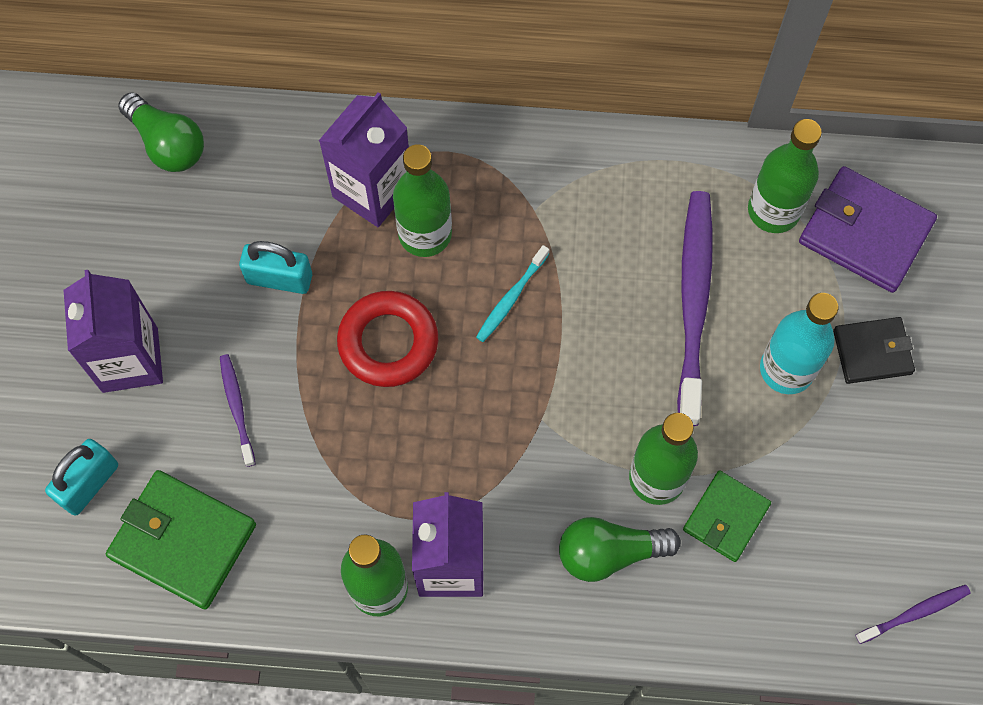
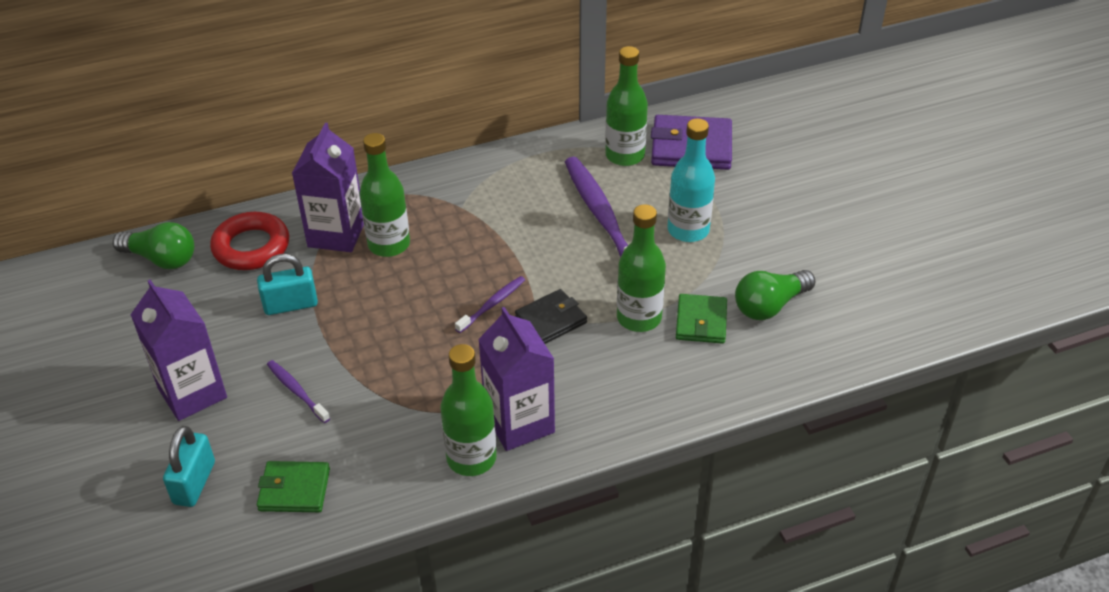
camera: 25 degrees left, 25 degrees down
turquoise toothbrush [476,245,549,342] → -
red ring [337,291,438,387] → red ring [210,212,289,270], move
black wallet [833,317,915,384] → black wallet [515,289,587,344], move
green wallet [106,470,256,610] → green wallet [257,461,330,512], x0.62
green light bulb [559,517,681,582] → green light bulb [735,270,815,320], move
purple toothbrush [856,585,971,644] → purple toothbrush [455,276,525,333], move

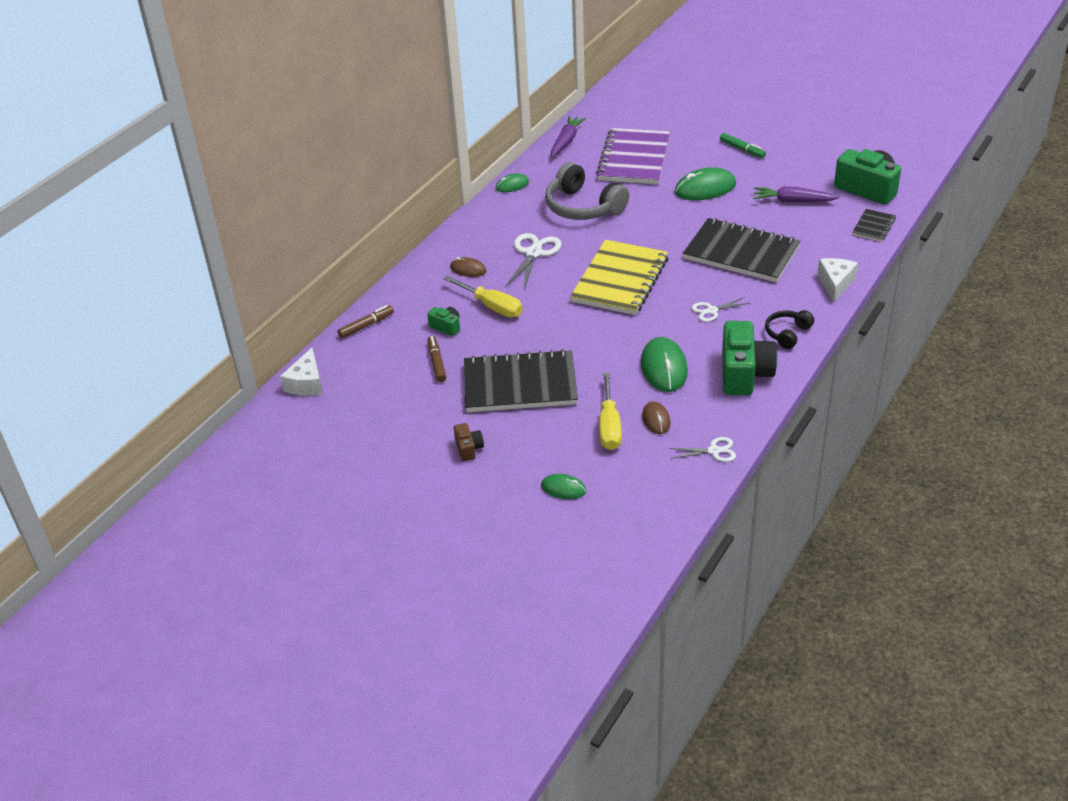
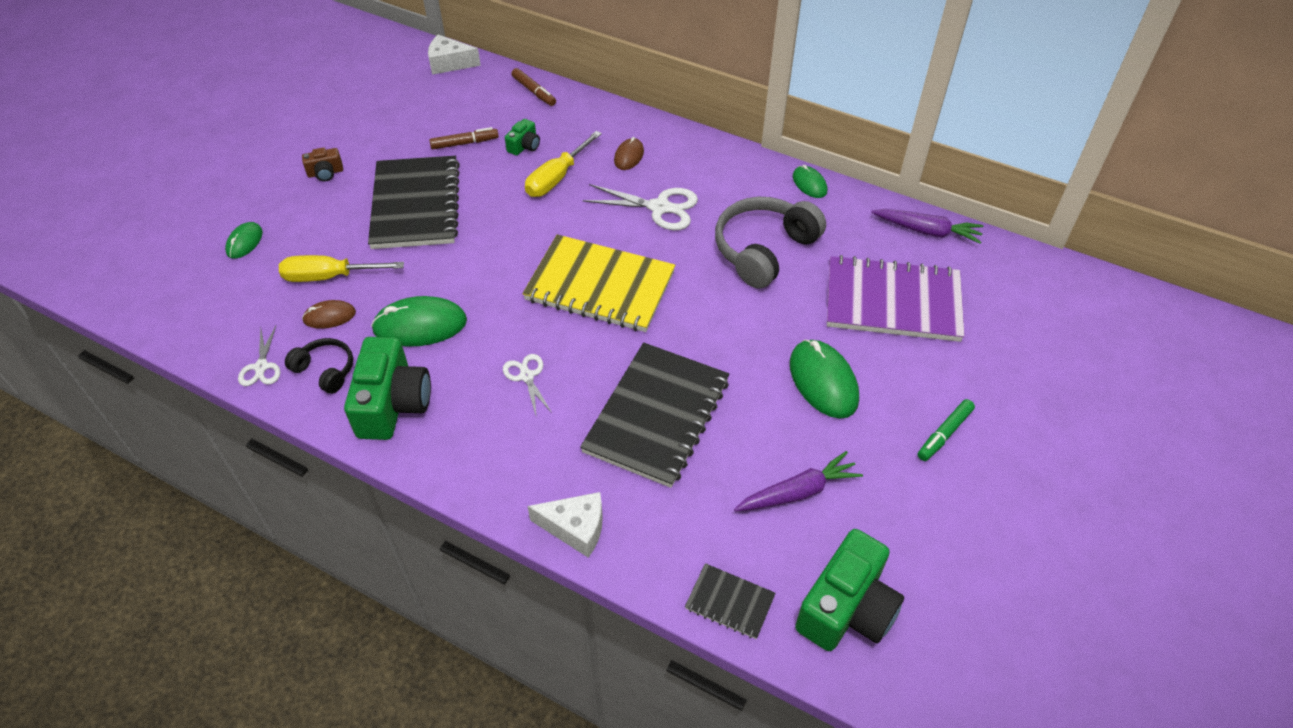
camera: 85 degrees right, 10 degrees up
purple carrot [754,186,839,202] → purple carrot [734,451,863,512], 60 degrees clockwise
black headphones [765,310,814,349] → black headphones [285,338,353,394], move
green camera [722,321,778,395] → green camera [344,337,431,440], 90 degrees counterclockwise

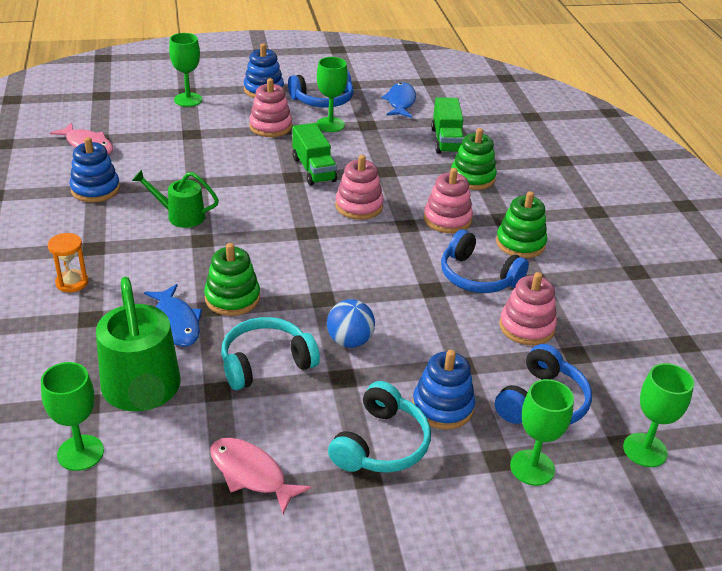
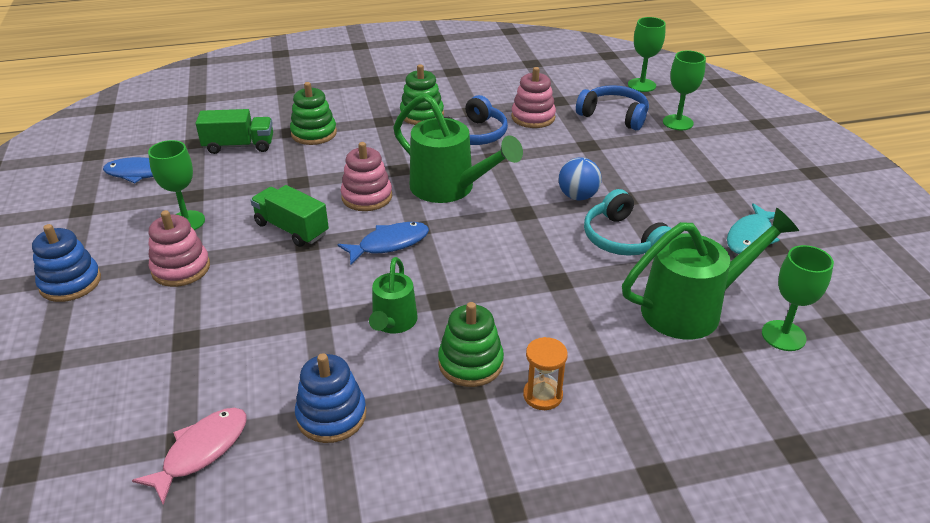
camera: 90 degrees left, 0 degrees up
green goblet [169,33,202,107] → -
blue headphones [288,70,353,108] → -
green truck [293,123,337,186] → green truck [250,185,329,247], 120 degrees counterclockwise
pink stacking toy [424,168,473,233] → -
green stacking toy [204,243,260,316] → green stacking toy [438,302,504,387], move
blue fish [144,284,202,347] → blue fish [338,222,429,265], move
blue stacking toy [413,350,475,430] → -
turquoise headphones [328,381,431,473] → -
pink fish [210,438,311,514] → turquoise fish [727,203,780,254]
- → green watering can [393,93,523,203]

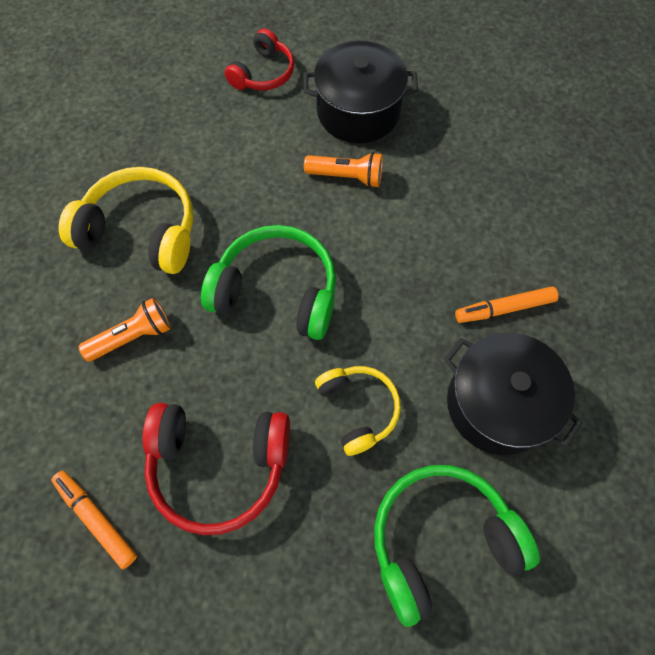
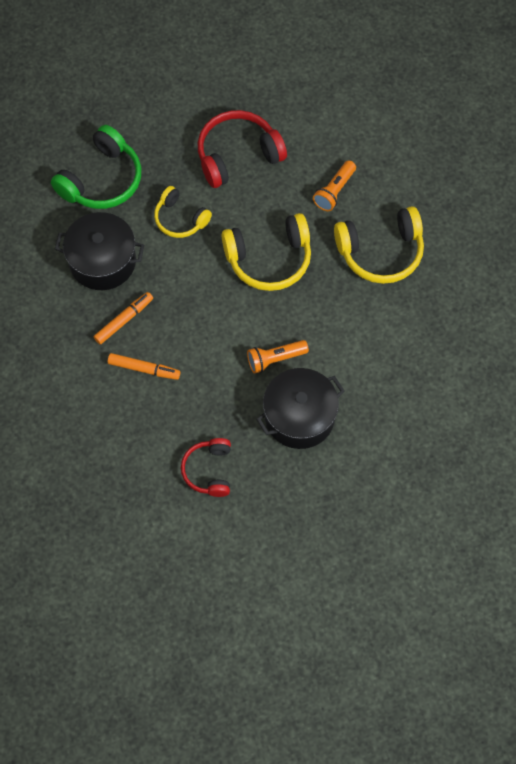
camera: 150 degrees right, 0 degrees up
red headphones [225,28,294,91] → red headphones [181,438,231,497], move
green headphones [201,225,336,340] → yellow headphones [221,213,311,291]
orange marker [51,471,137,569] → orange marker [108,353,180,380], move

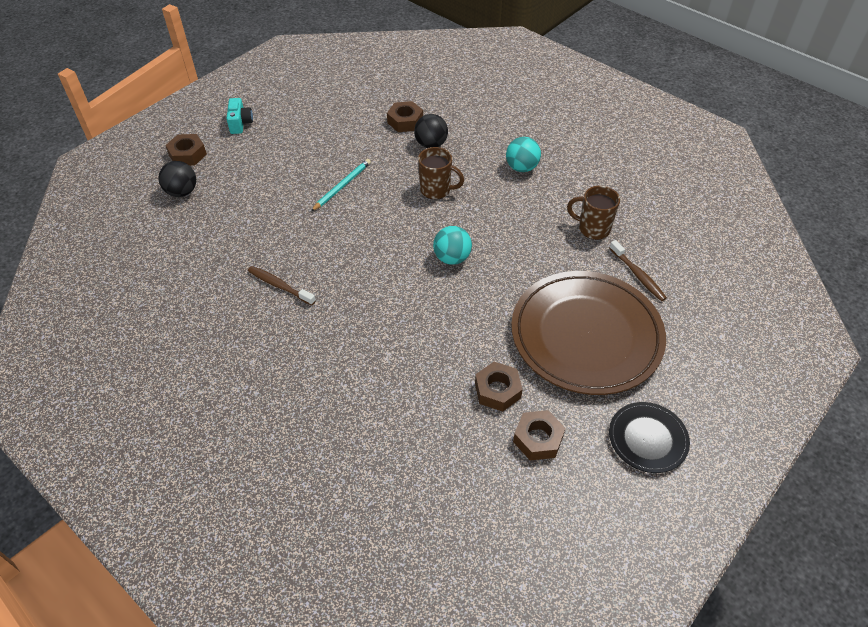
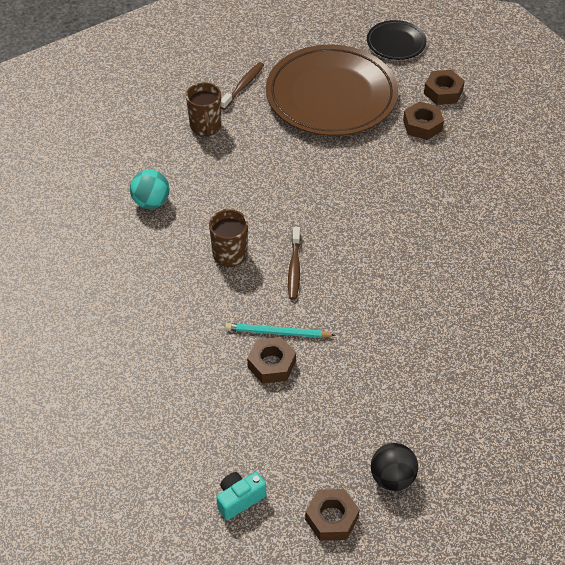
camera: 120 degrees left, 0 degrees up
brown nut [387,101,423,132] → brown nut [247,337,296,384], move
black ball [414,114,448,148] → -
turquoise ball [433,226,472,265] → -
brown toothbrush [248,266,316,305] → brown toothbrush [288,227,301,300], move

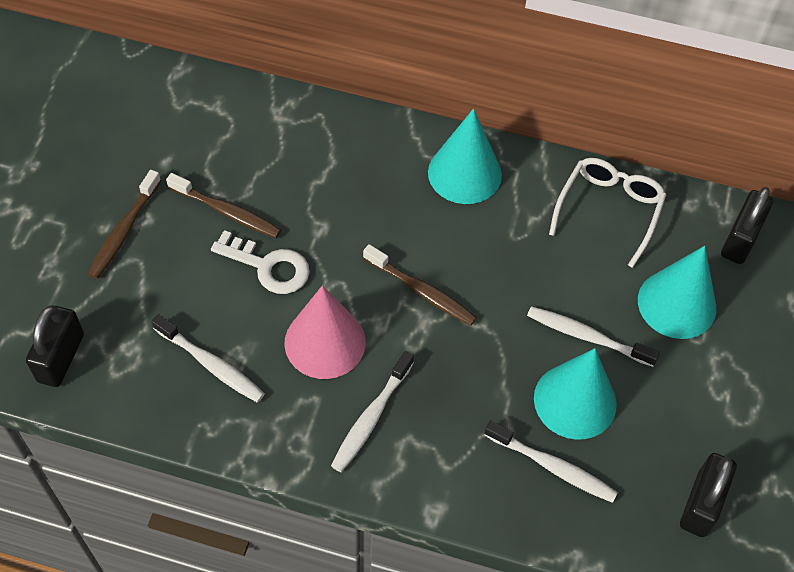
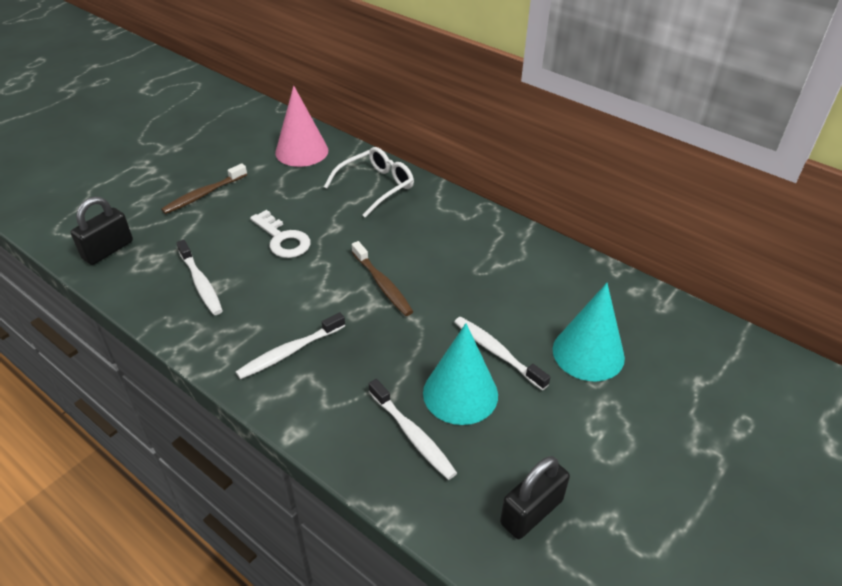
camera: 25 degrees right, 15 degrees down
turquoise cone [428,108,502,204] → -
white glasses [549,158,666,268] → white glasses [324,147,414,218], move
brown toothbrush [166,173,281,238] → -
black padlock [721,187,773,264] → -
pink cone [284,286,366,379] → pink cone [275,85,328,167], move

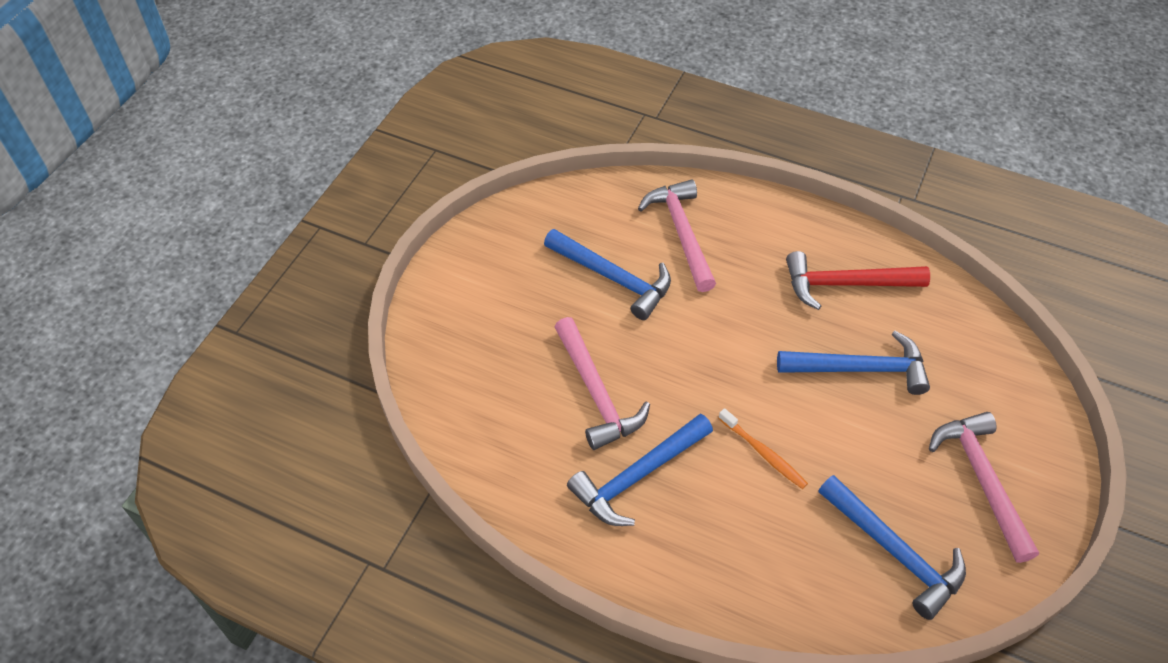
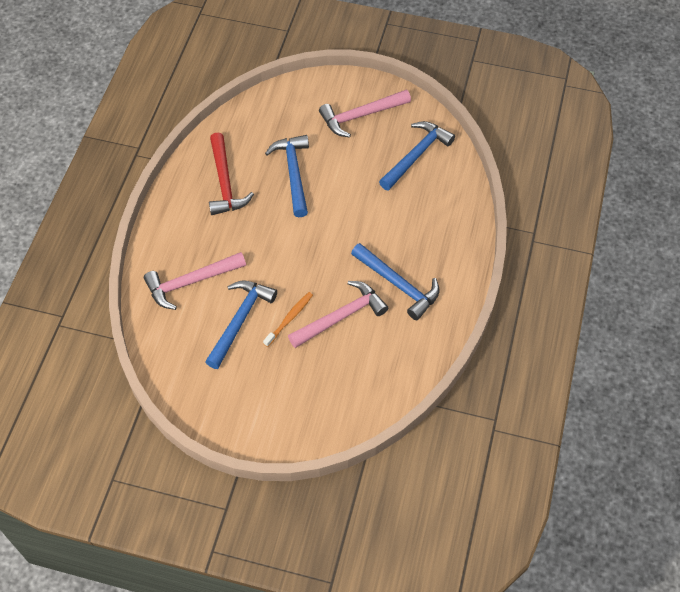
camera: 100 degrees left, 5 degrees up
orange toothbrush [718,408,808,489] → orange toothbrush [263,292,313,347], move

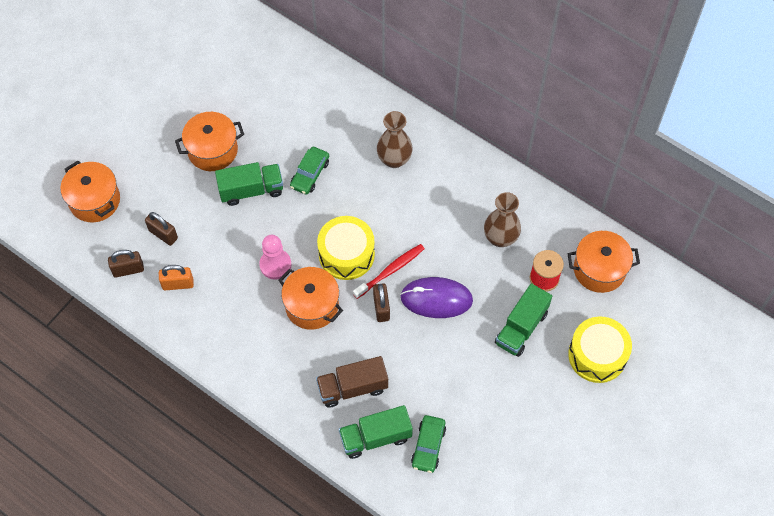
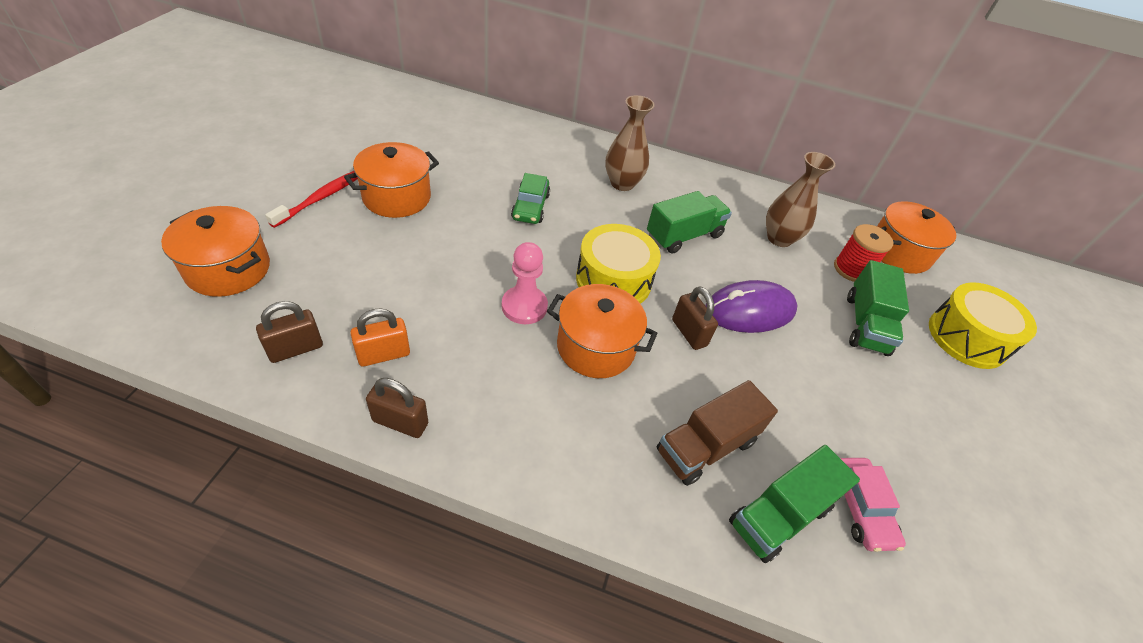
camera: 25 degrees left, 15 degrees down
green truck [215,162,283,206] → green truck [647,191,732,254], move
brown padlock [145,212,178,246] → brown padlock [366,378,428,438], move
red toothbrush [353,244,425,299] → red toothbrush [265,171,358,228], move
green car [411,415,446,473] → pink car [840,458,906,552]

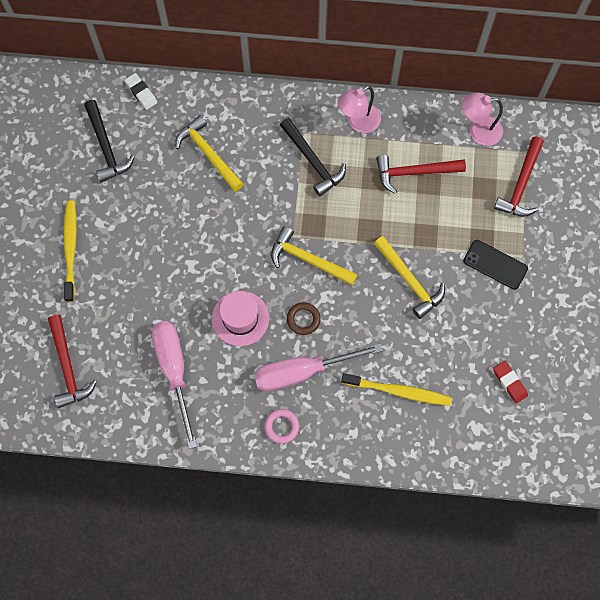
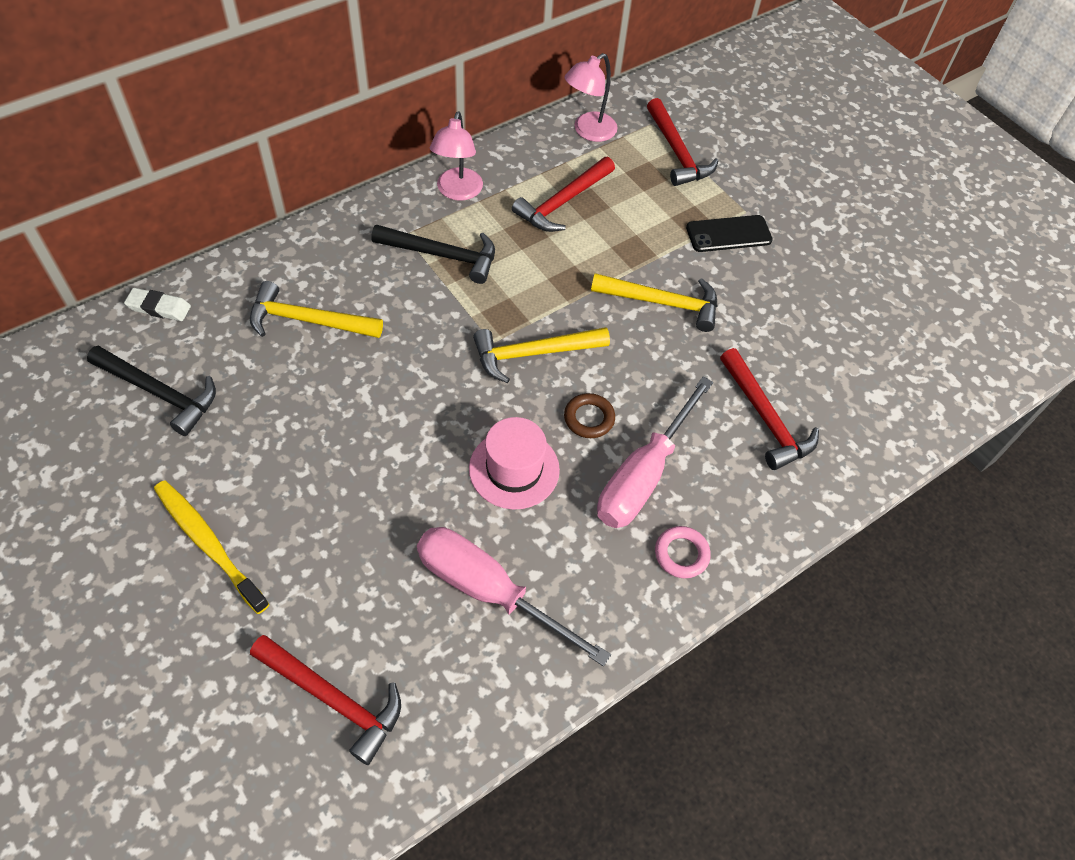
camera: 45 degrees left, 15 degrees down
red eraser [493,361,528,403] → -
yellow toothbrush [341,373,452,406] → red hammer [720,348,819,470]

